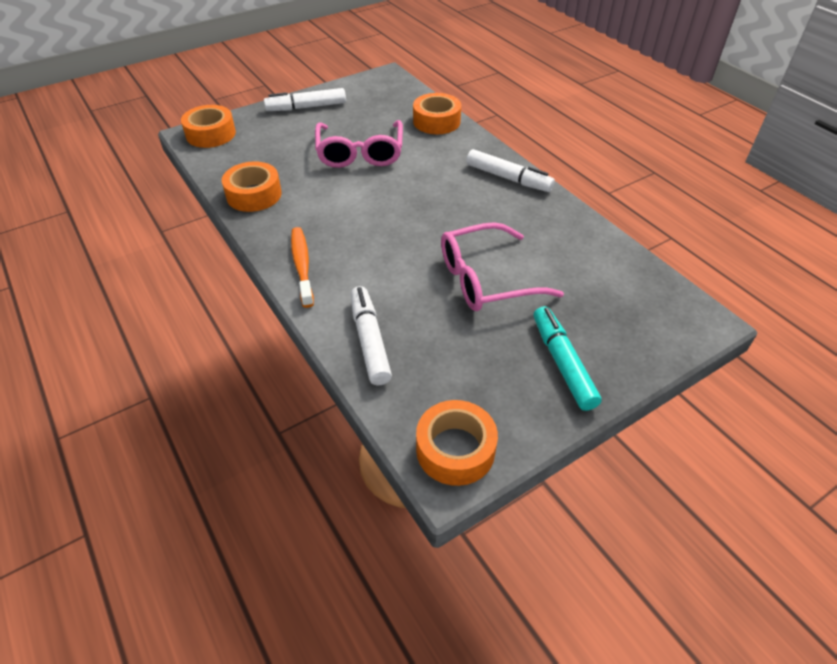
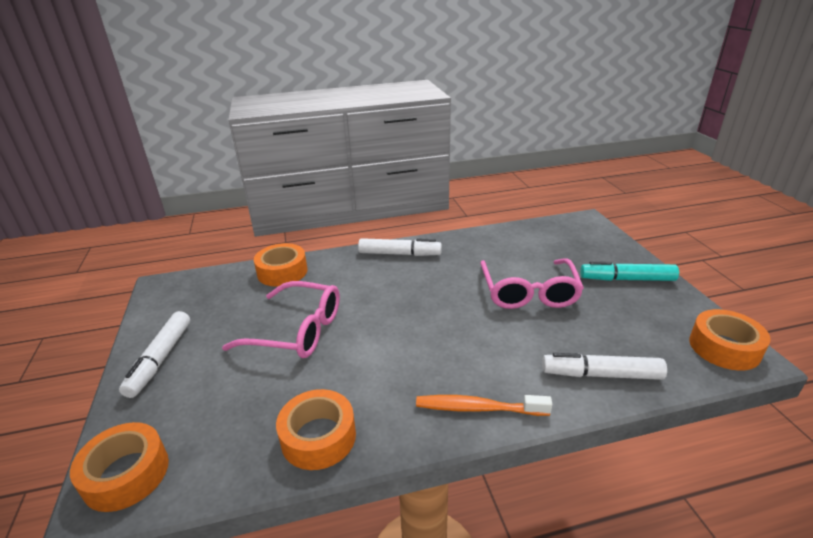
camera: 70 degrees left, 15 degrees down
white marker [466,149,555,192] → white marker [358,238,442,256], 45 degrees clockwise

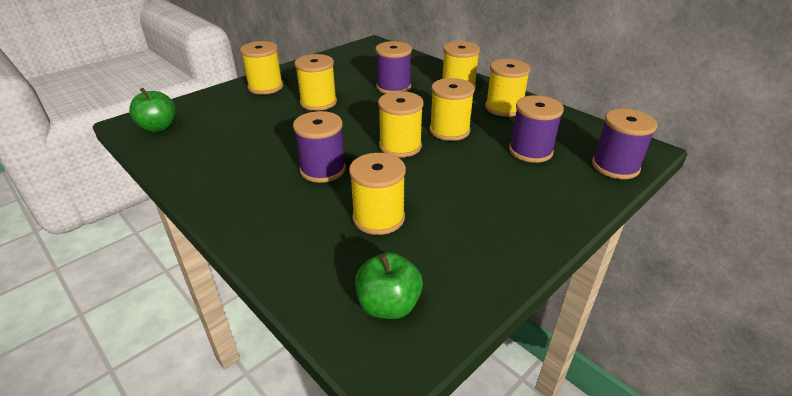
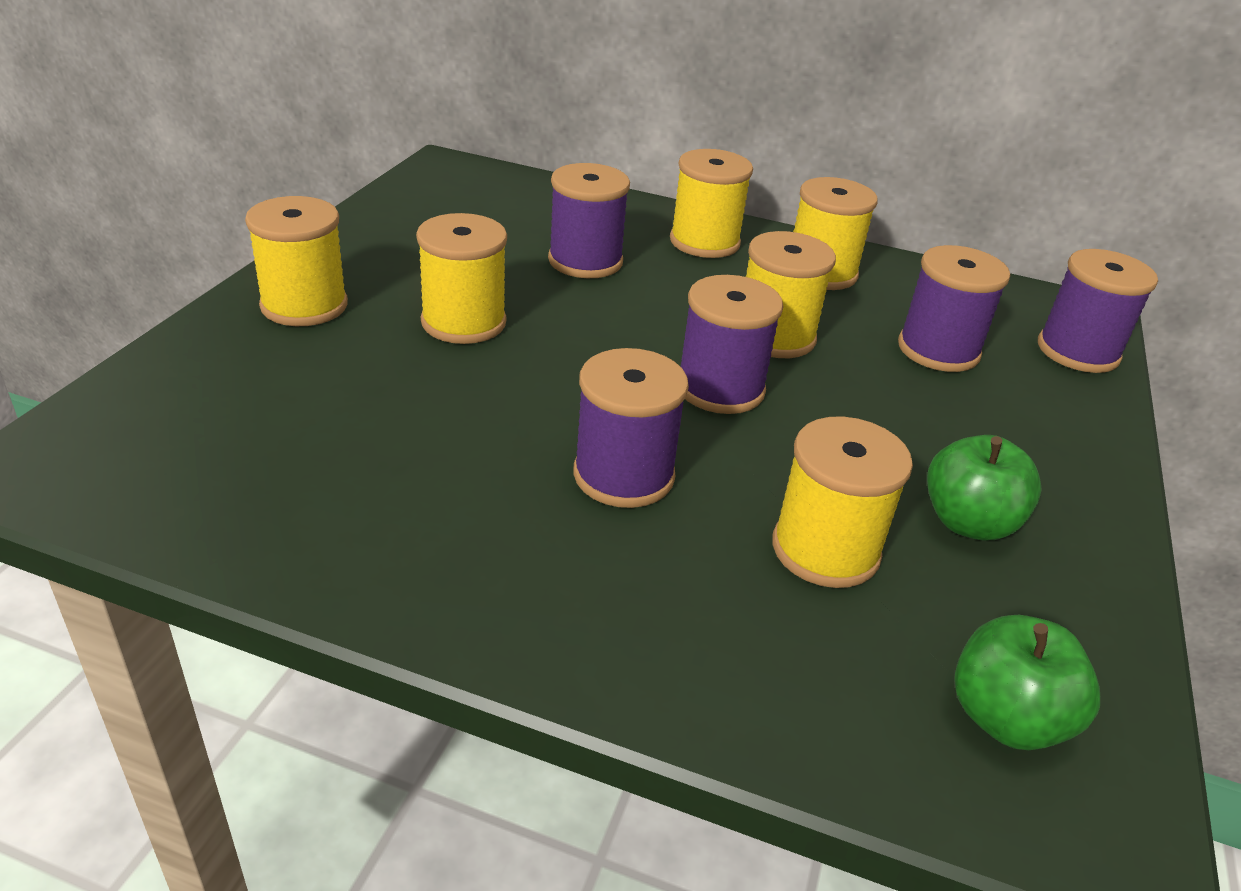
camera: 30 degrees left, 0 degrees up
green apple [129,88,176,132] → green apple [927,435,1042,540], move
yellow spool [378,91,424,158] → purple spool [681,275,784,414]

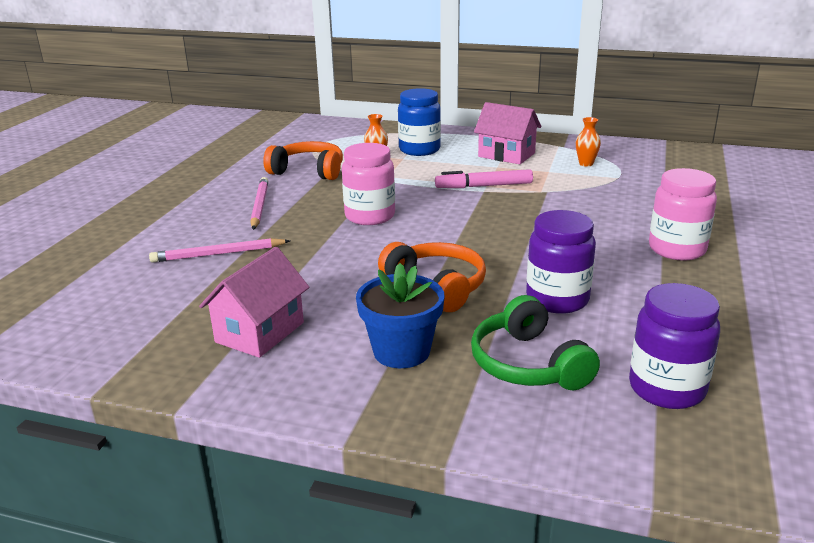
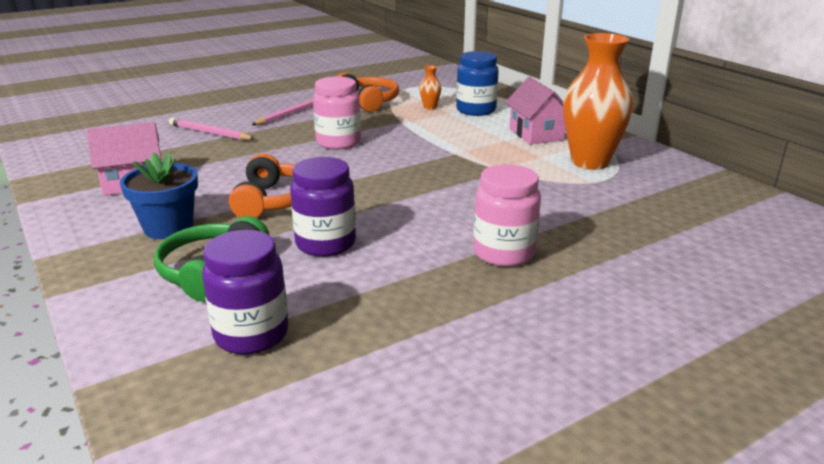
camera: 40 degrees right, 0 degrees up
orange vase [576,117,601,167] → orange vase [563,33,633,170], x2.47
pink marker [435,169,533,188] → -

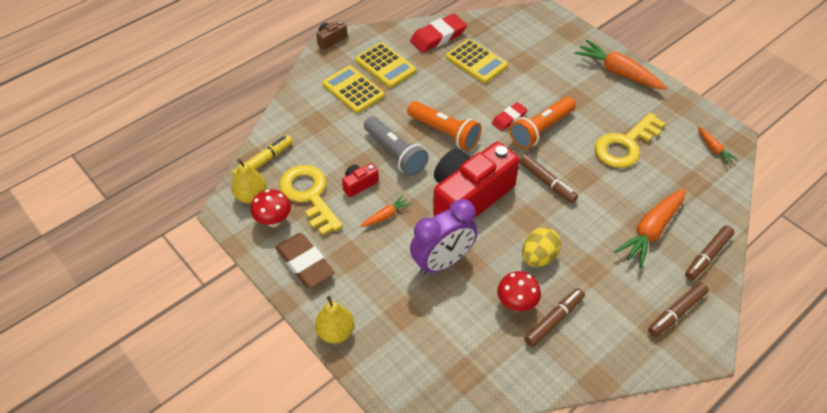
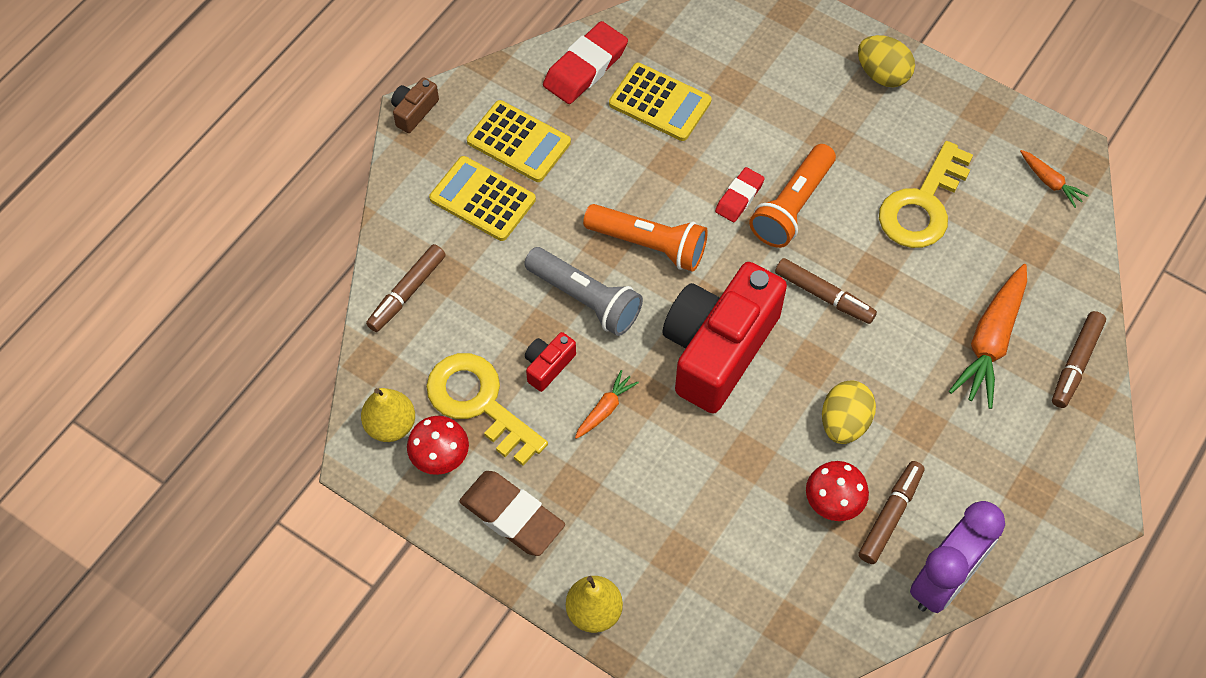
camera: 15 degrees left, 10 degrees up
orange carrot [574,40,667,90] → yellow egg [858,35,915,87]
yellow marker [232,135,293,176] → -
purple clock [410,199,478,275] → purple clock [910,501,1005,613], move
brown marker [648,282,709,337] → brown marker [366,244,446,332], move

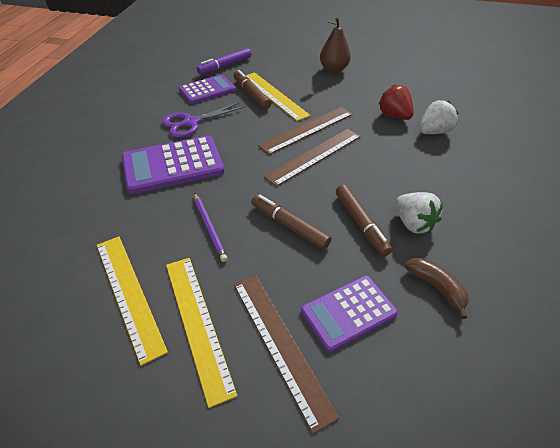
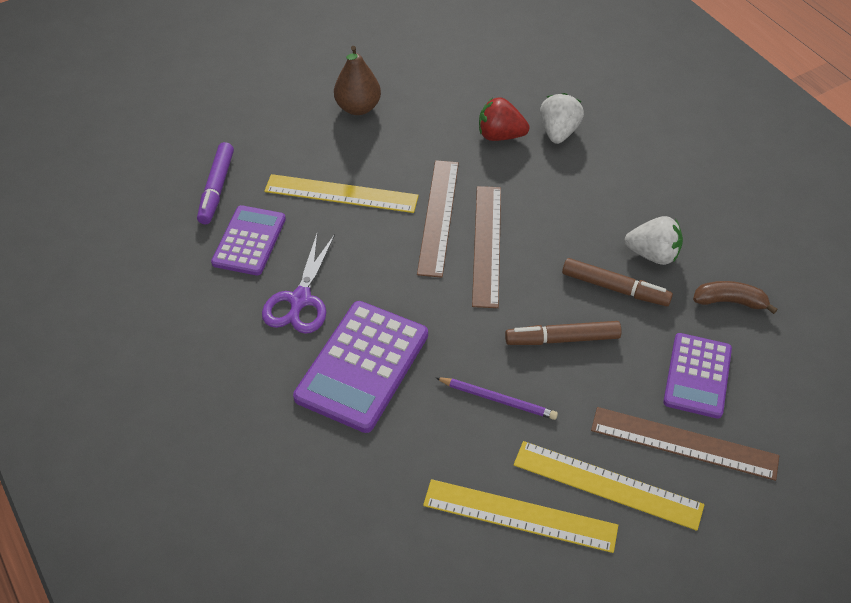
camera: 45 degrees left, 5 degrees up
brown marker [234,70,271,109] → -

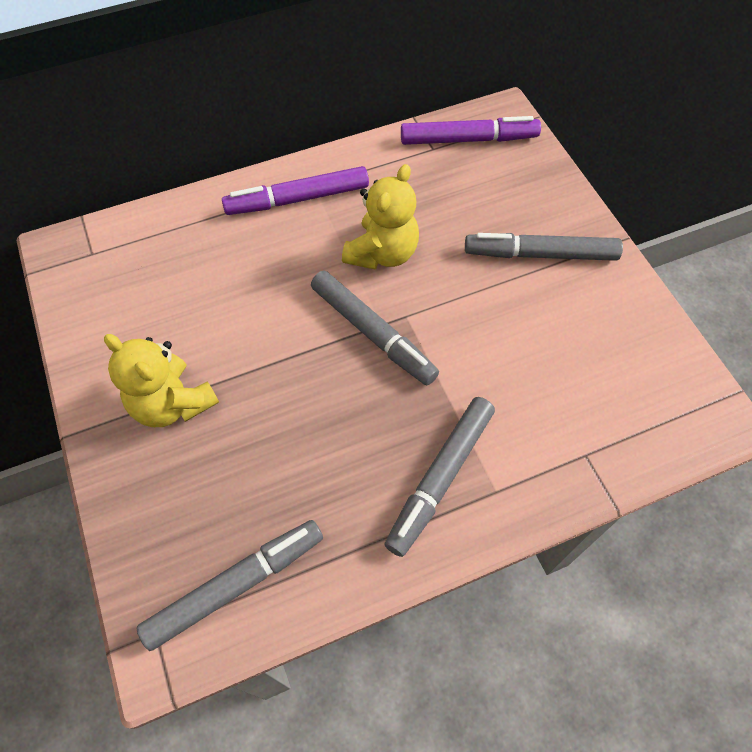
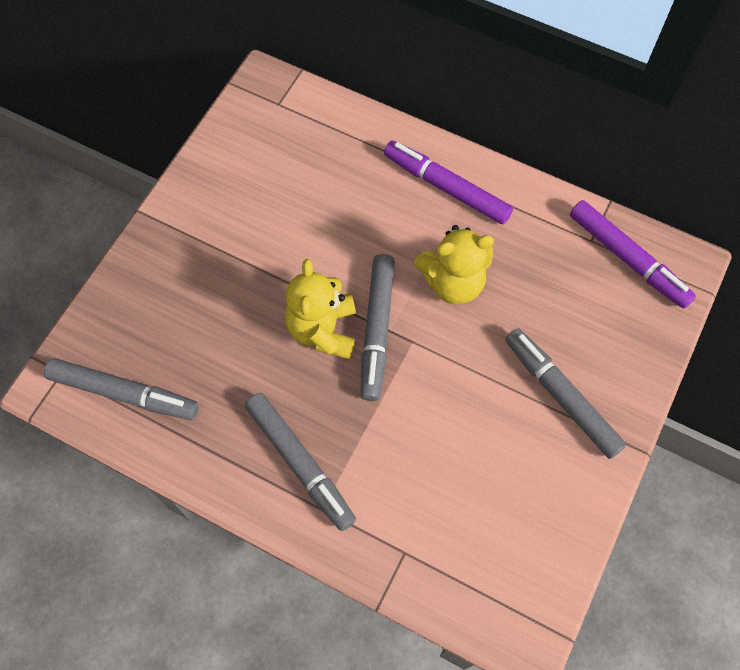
camera: 50 degrees right, 5 degrees up
yellow teddy bear [104,334,219,427] → yellow teddy bear [285,259,356,359], move
grey marker [384,397,495,557] → grey marker [245,393,356,531], 120 degrees counterclockwise

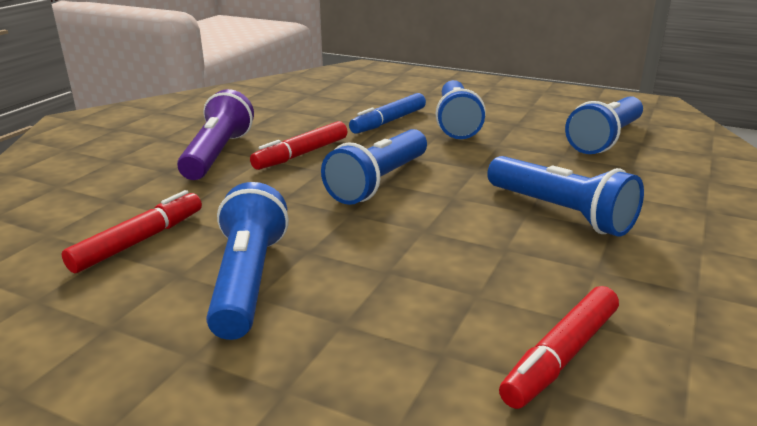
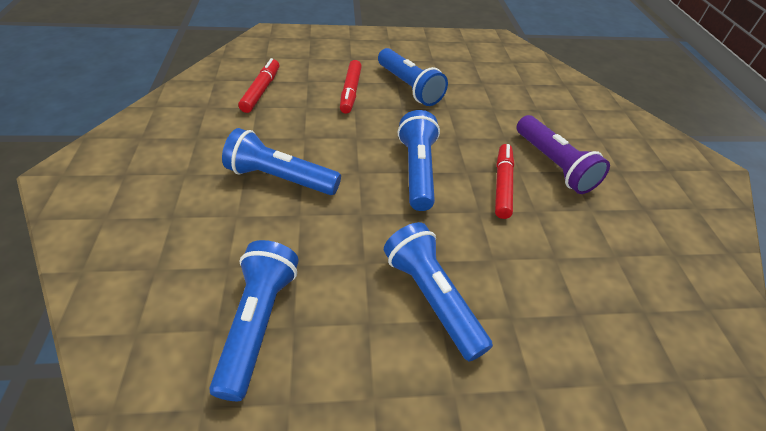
camera: 145 degrees right, 20 degrees up
blue marker [349,93,426,134] → -
red marker [62,190,202,273] → red marker [340,60,362,114], move

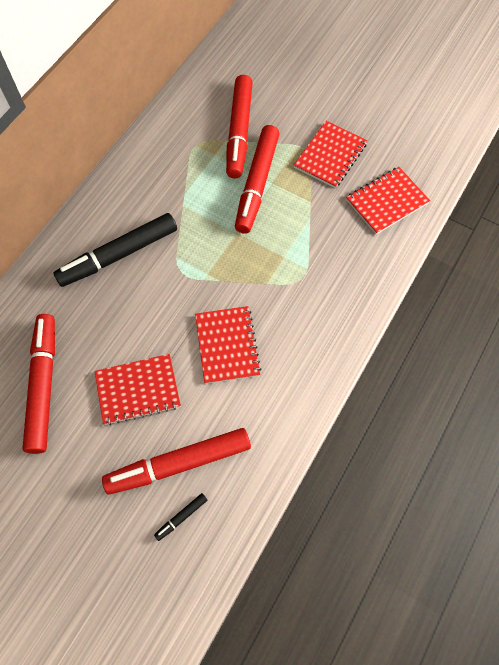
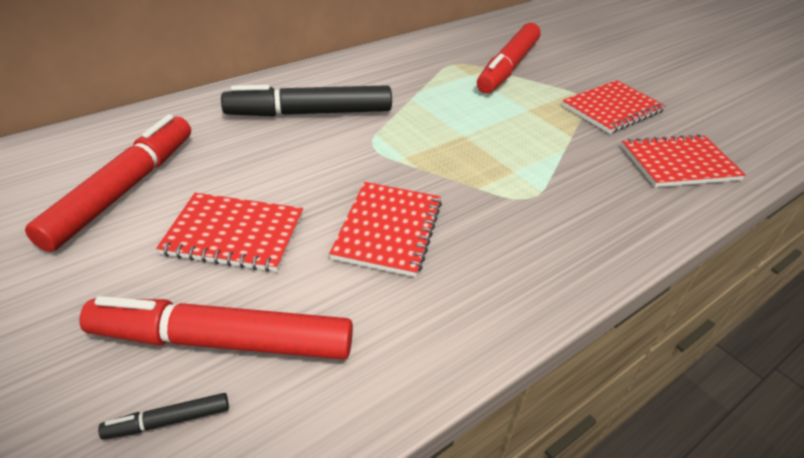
camera: 20 degrees right, 25 degrees down
red marker [235,125,279,234] → -

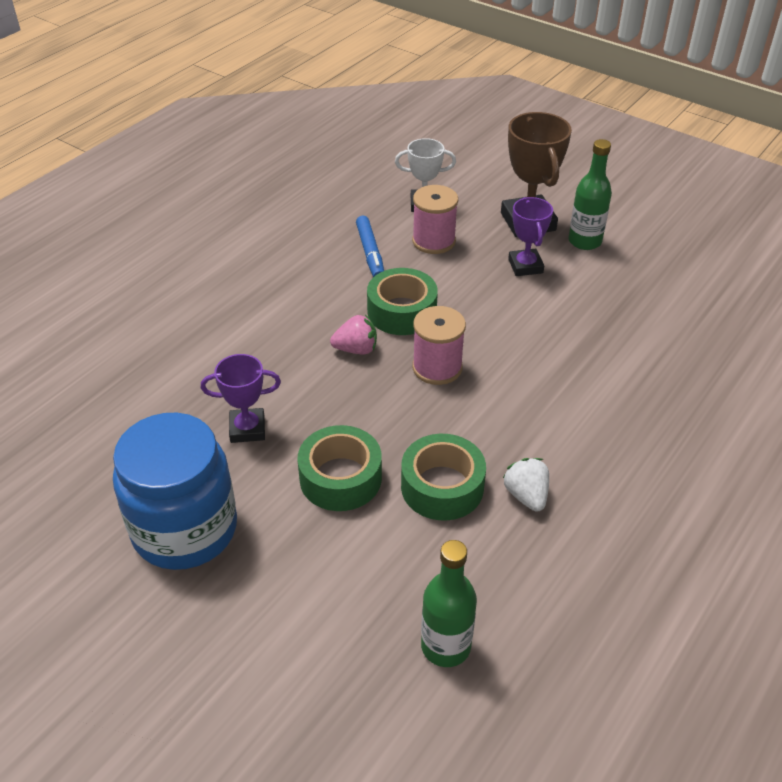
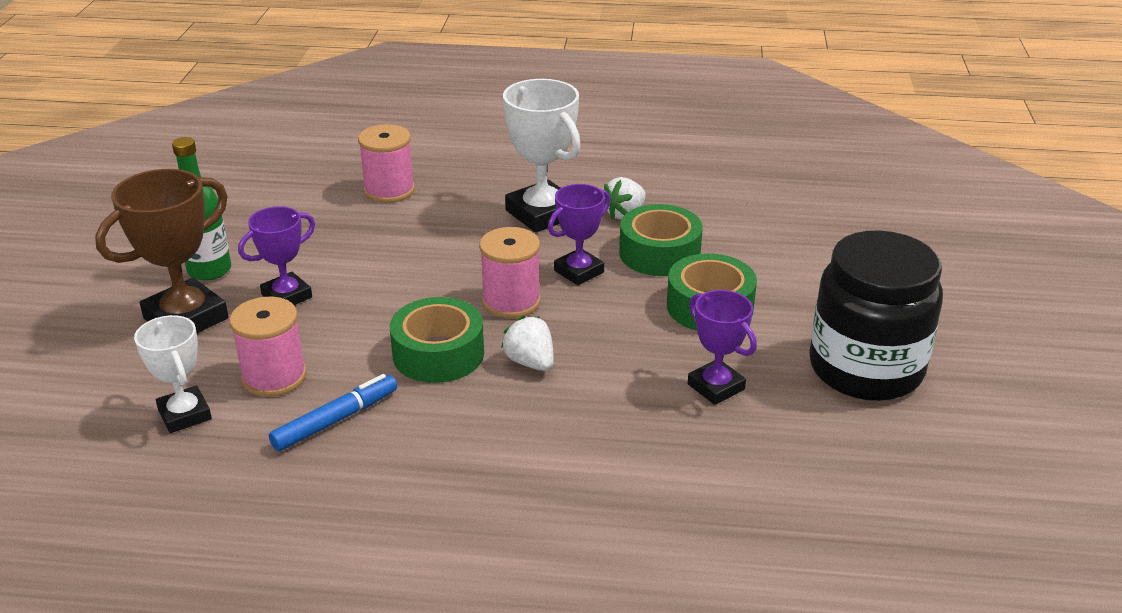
camera: 120 degrees left, 10 degrees down
pink strawberry [330,315,377,354] → white strawberry [501,316,554,371]
blue jar [113,413,237,570] → black jar [809,230,943,401]
green bottle [421,540,477,667] → -
- → white trophy [503,79,581,233]
- → pink spool [358,124,415,203]
- → purple trophy [548,184,611,285]

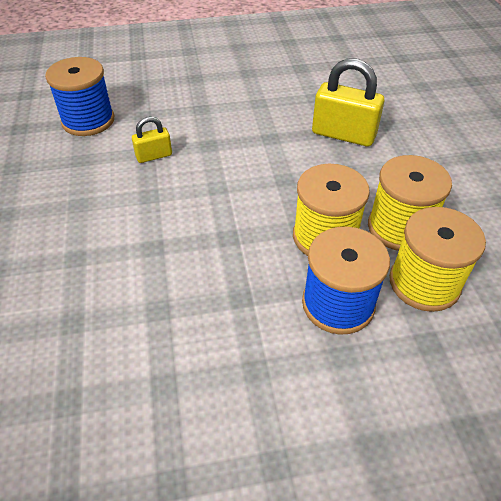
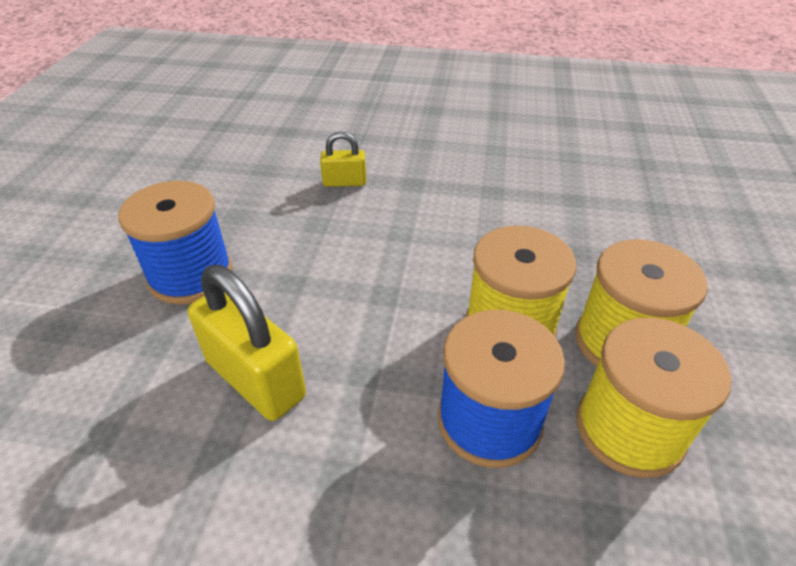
camera: 20 degrees right, 5 degrees down
blue spool [45,57,114,136] → blue spool [118,181,233,304], move
yellow padlock [312,58,384,147] → yellow padlock [188,265,306,421], move

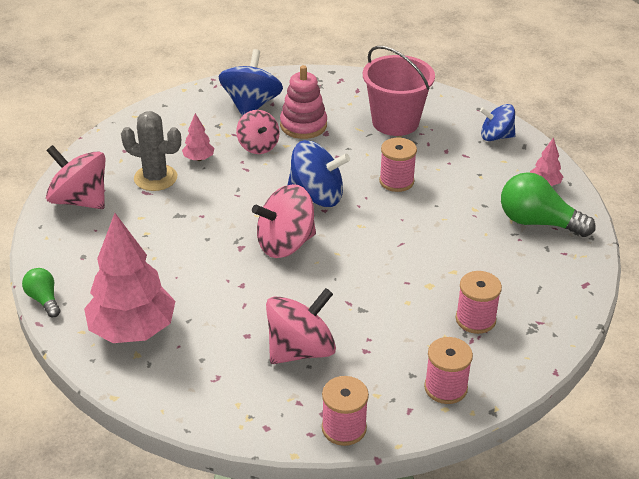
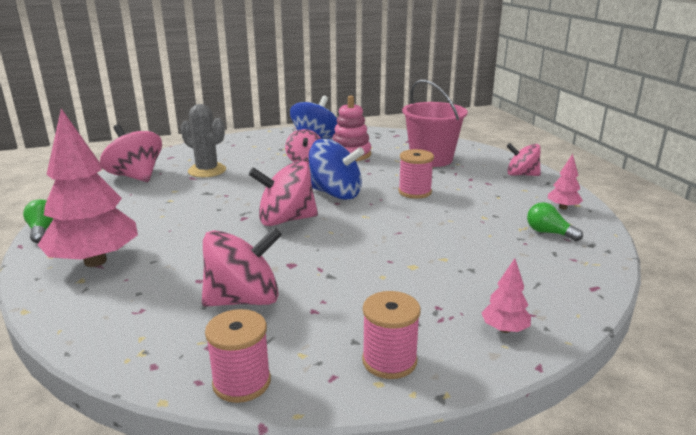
camera: 15 degrees right, 15 degrees down
blue spinning top [480,104,516,141] → pink spinning top [507,143,541,176]
pink tree [182,113,214,161] → pink tree [481,258,531,333], move
green light bulb [501,172,596,237] → green light bulb [527,202,583,241], x0.55
pink spool [456,271,502,334] → -

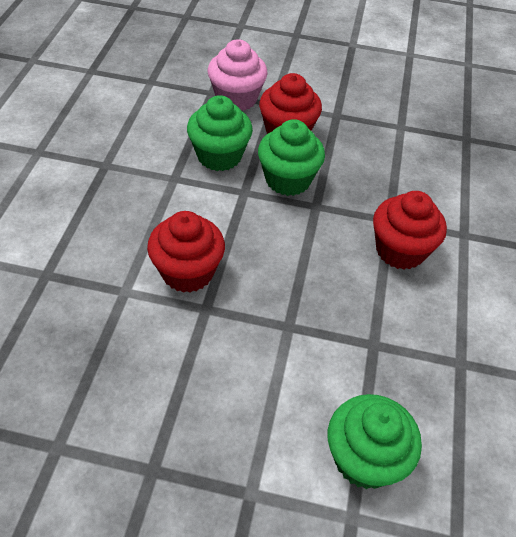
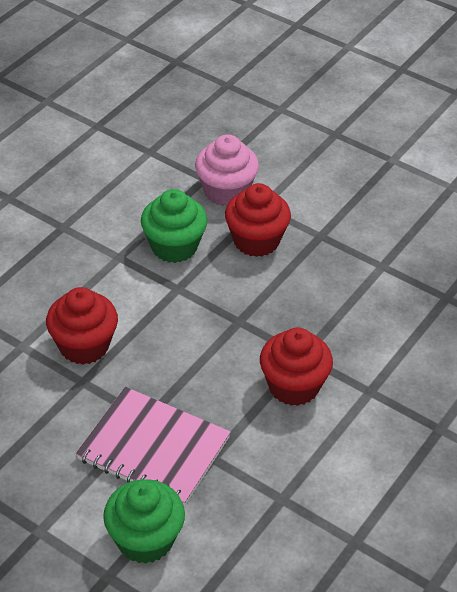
camera: 25 degrees right, 5 degrees down
green cupcake [258,119,325,196] → -
- → pink notebook [76,387,231,506]

